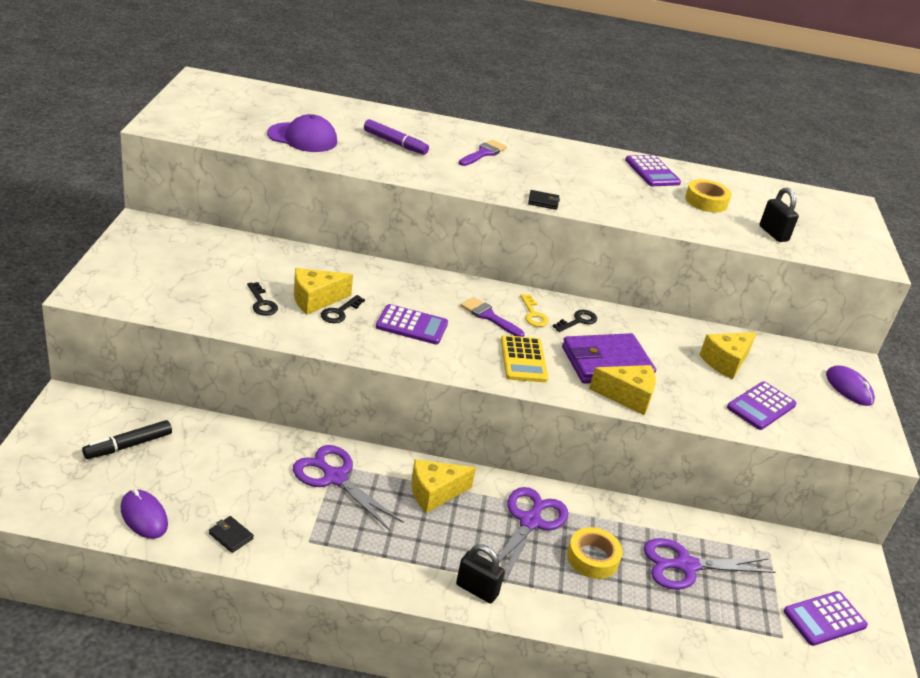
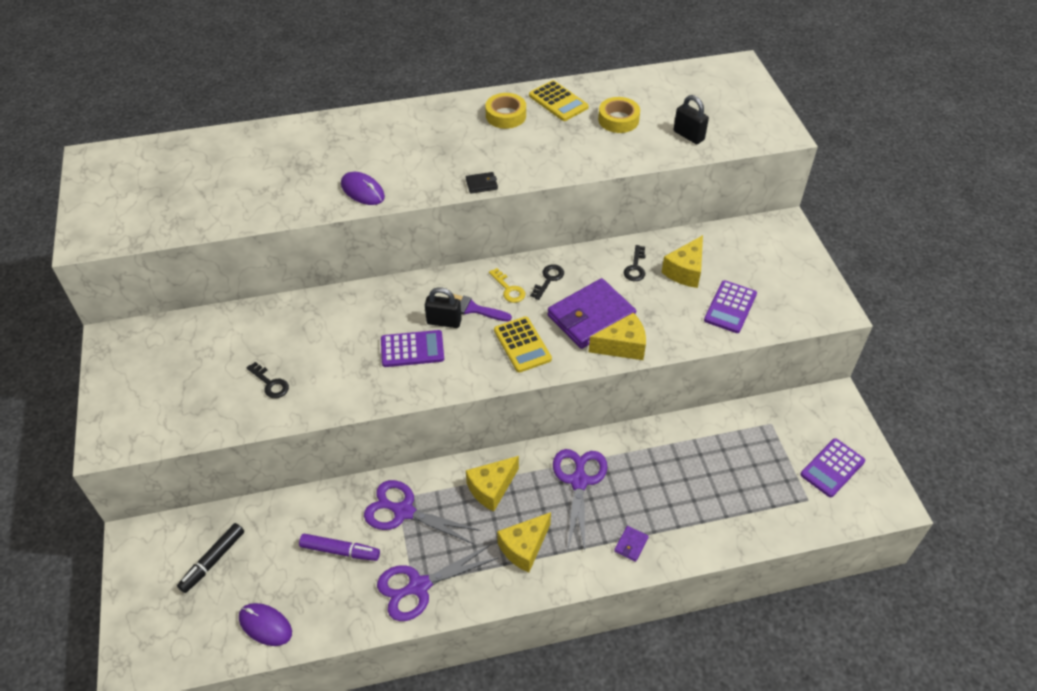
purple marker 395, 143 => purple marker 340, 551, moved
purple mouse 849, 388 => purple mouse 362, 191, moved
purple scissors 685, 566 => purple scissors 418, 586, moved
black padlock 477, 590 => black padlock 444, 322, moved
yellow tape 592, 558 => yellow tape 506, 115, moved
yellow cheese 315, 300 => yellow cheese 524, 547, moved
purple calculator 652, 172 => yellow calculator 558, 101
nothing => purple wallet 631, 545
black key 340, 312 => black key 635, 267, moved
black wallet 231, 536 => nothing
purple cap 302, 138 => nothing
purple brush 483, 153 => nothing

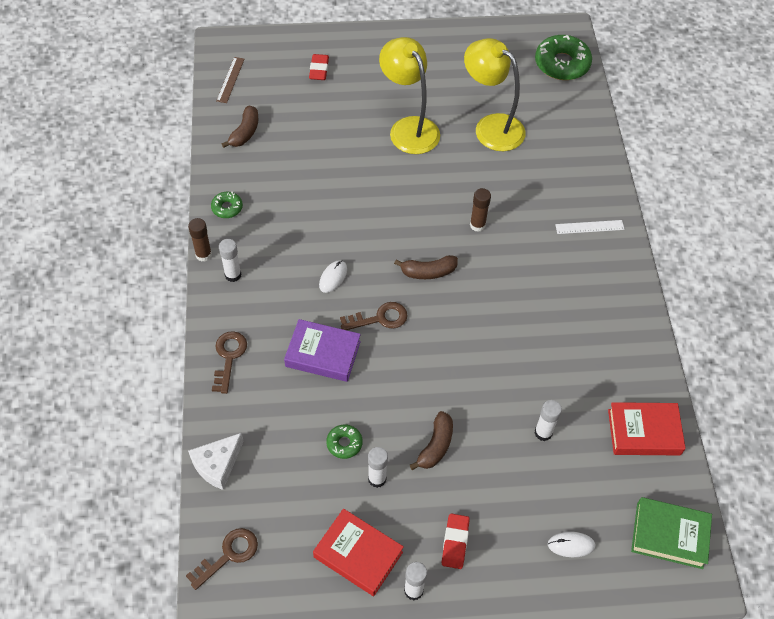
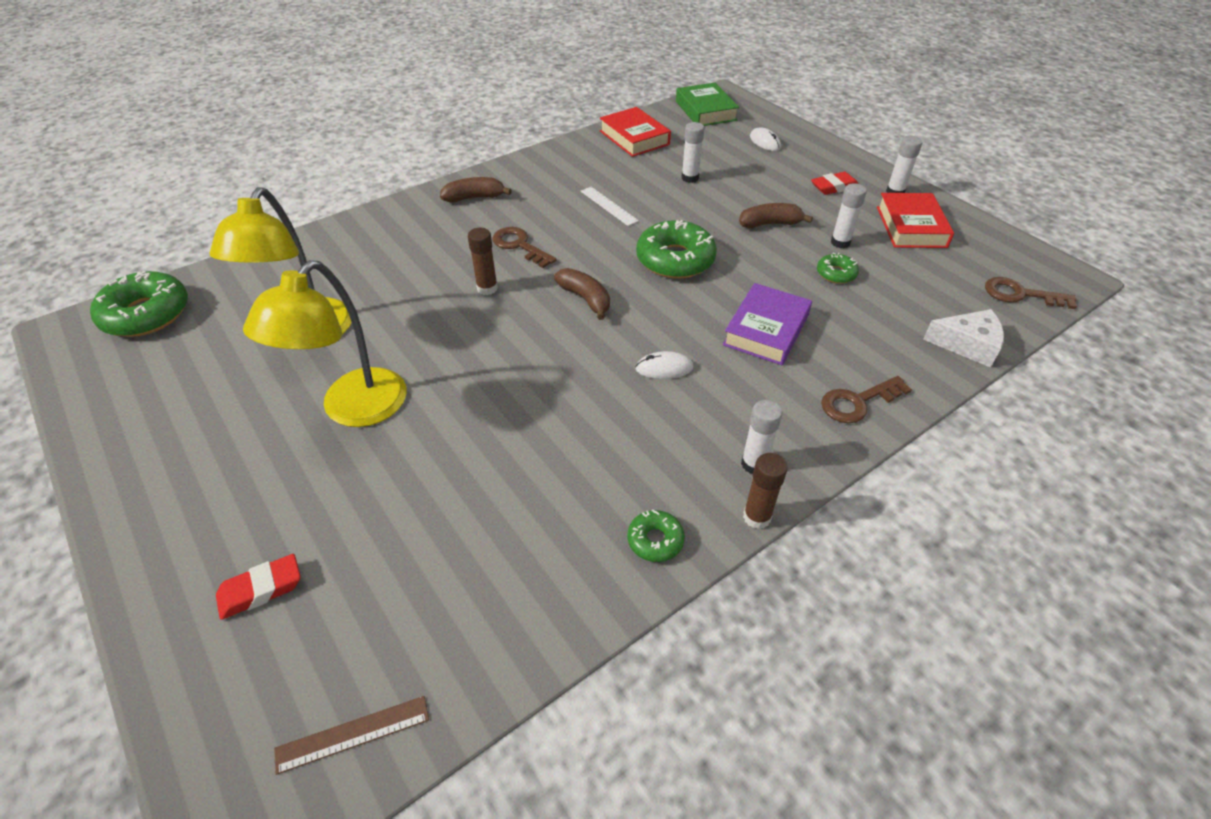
brown banana 245, 132 => brown banana 474, 198, moved
brown key 379, 318 => brown key 519, 246, moved
white ruler 589, 227 => white ruler 609, 206, moved
nothing => green donut 675, 259
purple book 323, 354 => purple book 766, 330, 45 degrees clockwise

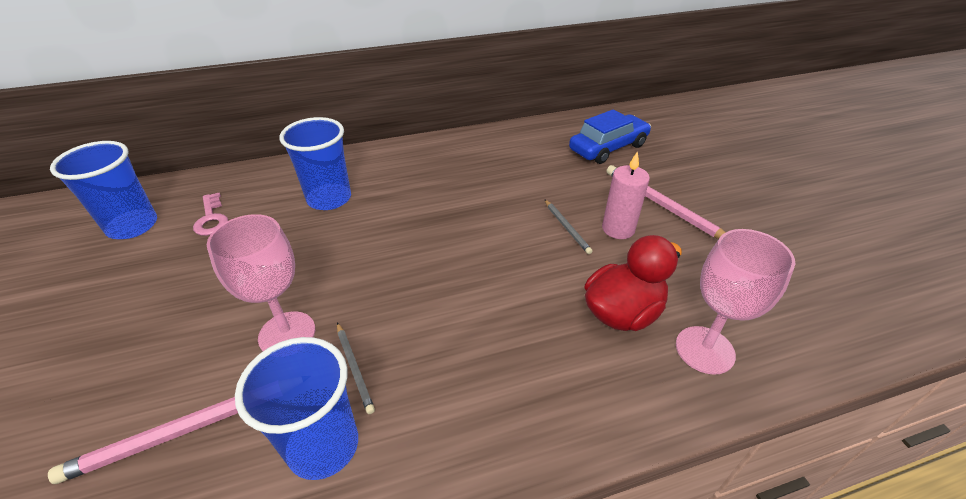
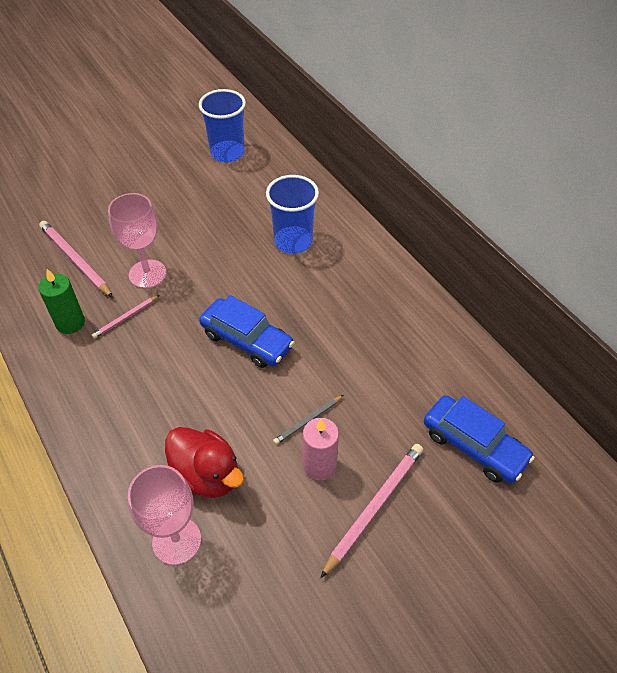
blue cup 323, 446 => green candle 70, 323
grey pencil 354, 368 => pink pencil 126, 318
nothing => blue car 247, 340
pink key 211, 218 => nothing

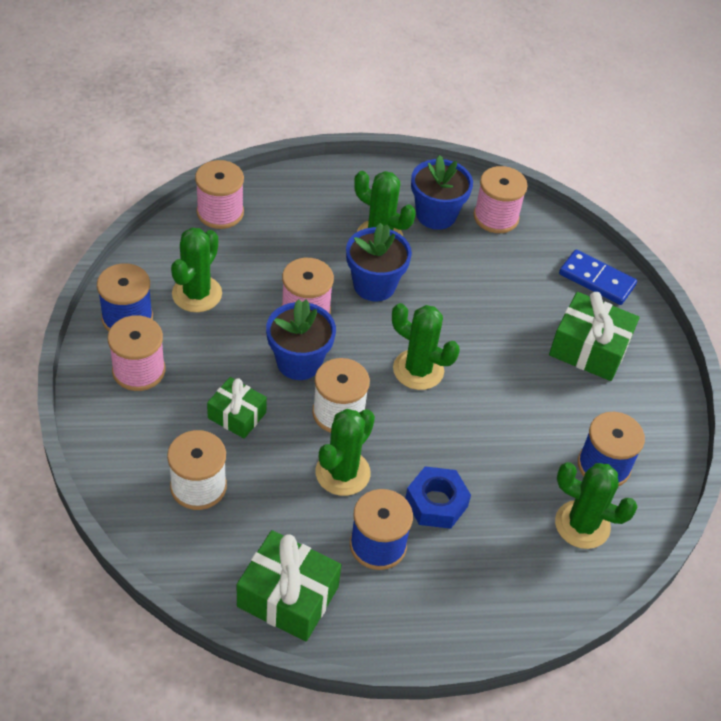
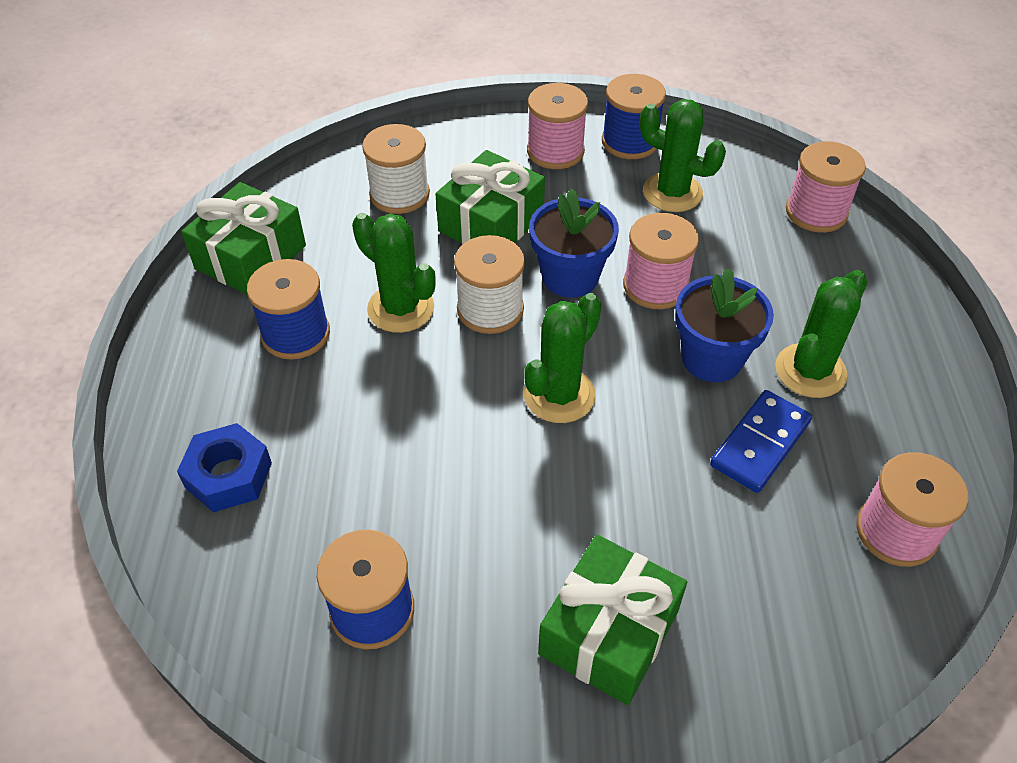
blue nut 436, 503 => blue nut 229, 475, moved
green gift 237, 415 => green gift 491, 223, x1.60
blue domino 596, 280 => blue domino 760, 443, moved
blue flower pot 436, 215 => nothing
green cactus 582, 525 => nothing

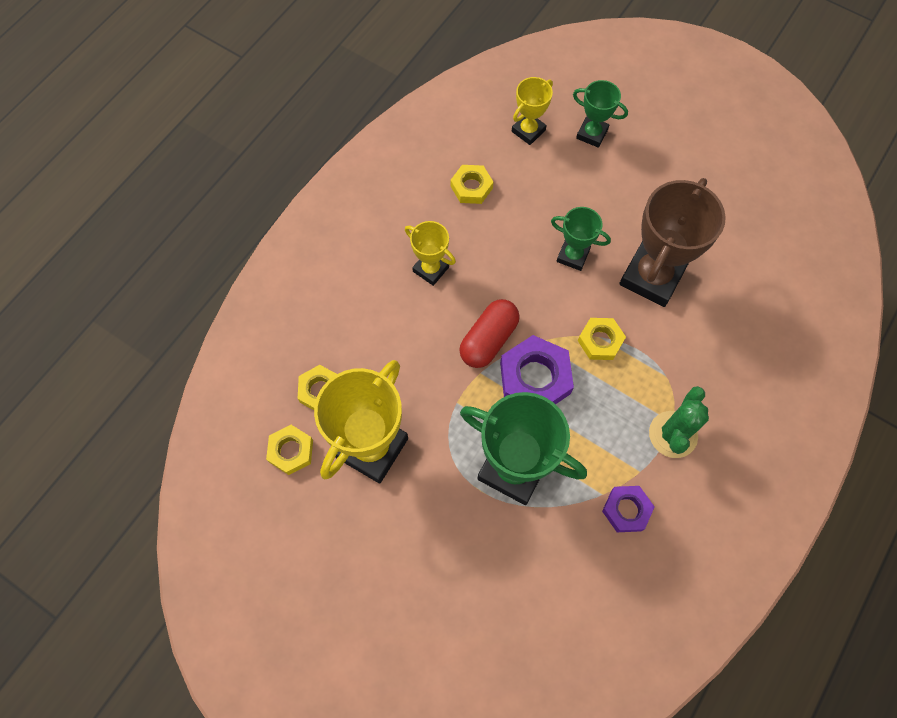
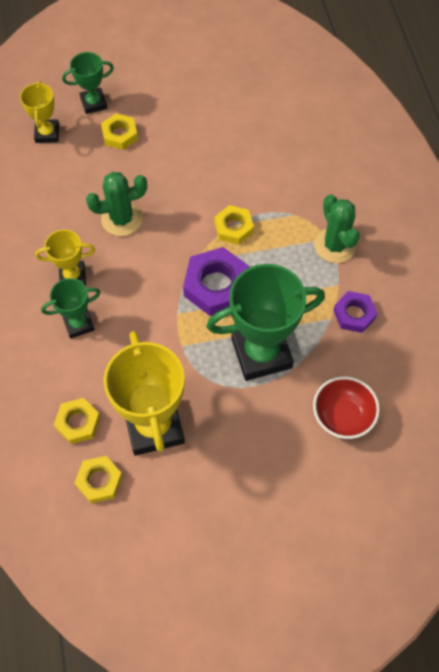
green trophy 573, 255 => green trophy 78, 324, moved
nothing => green cactus 121, 219
yellow nut 471, 187 => yellow nut 120, 135, moved
nothing => red bowl 342, 416
red capsule 488, 340 => nothing
brown trophy 652, 277 => nothing

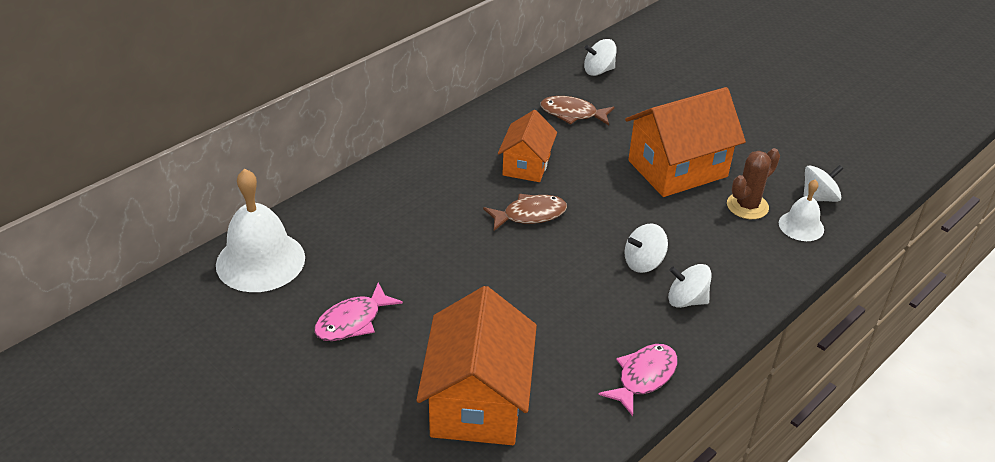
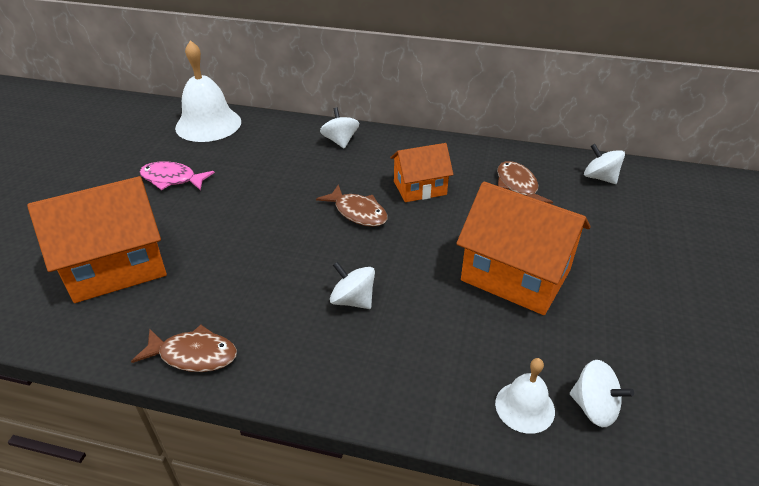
pink fish 643, 377 => brown fish 193, 355
white spinning top 686, 300 => white spinning top 340, 141, moved
brown cactus 747, 206 => nothing

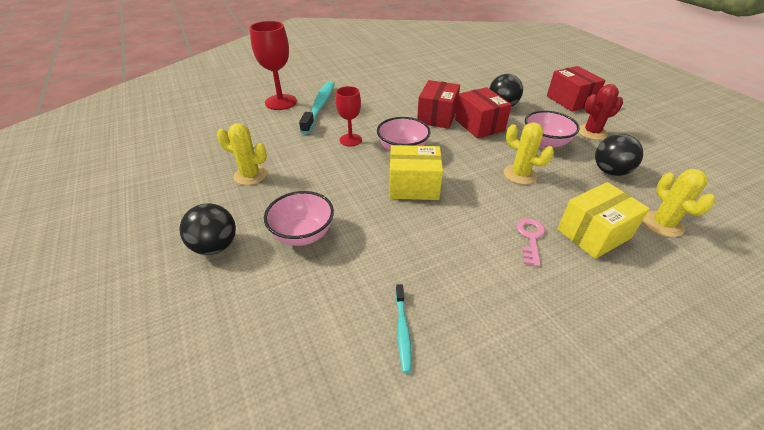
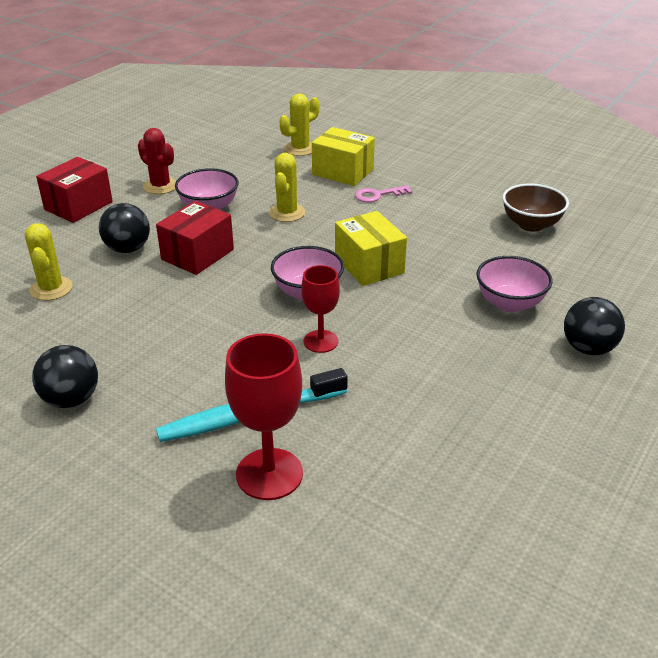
yellow cactus 250, 175 => yellow cactus 51, 288, moved
black ball 610, 171 => black ball 71, 399, moved
turquoise toothbrush 402, 330 => brown bowl 531, 224
red box 437, 116 => nothing

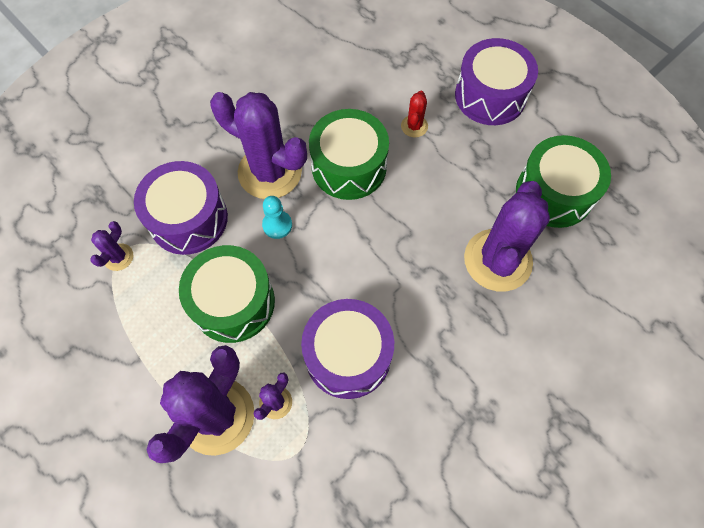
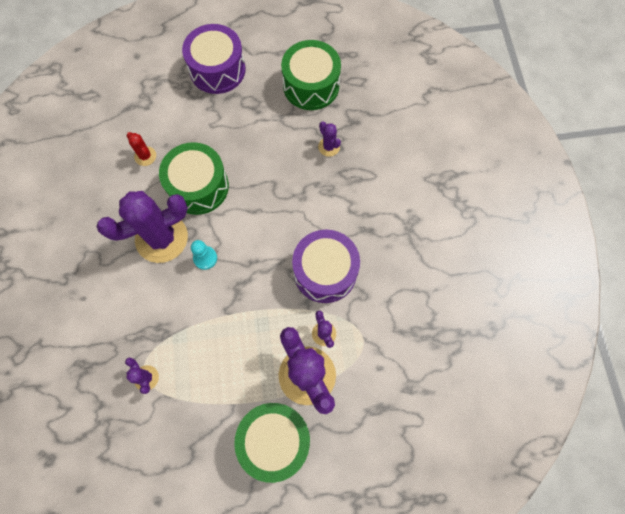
red cactus 414, 126 => red cactus 145, 156, moved
green drum 233, 302 => green drum 275, 440, moved
purple cactus 497, 260 => purple cactus 329, 147, x0.44
purple drum 188, 218 => nothing

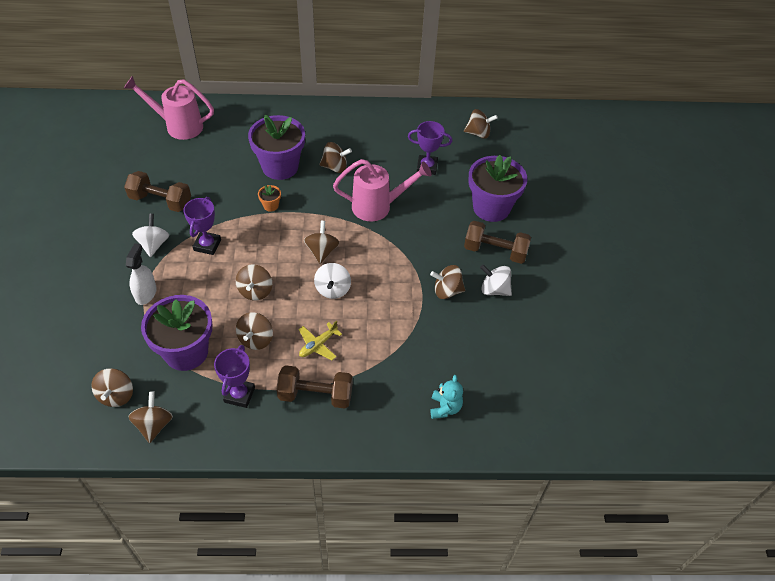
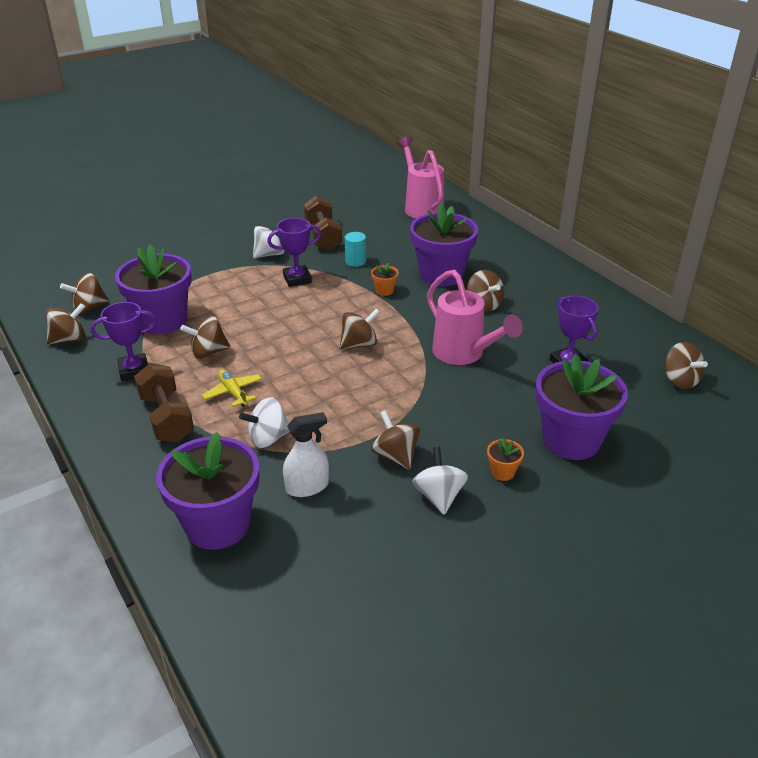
turquoise teddy bear 445, 408 => purple flower pot 217, 525
yellow plane 318, 345 => yellow plane 233, 392, 45 degrees clockwise
white spinning top 333, 289 => white spinning top 268, 438, moved
white spray bottle 146, 293 => white spray bottle 307, 486, moved
nothing => turquoise cylinder 355, 261
brown dumbbell 495, 251 => orange flower pot 502, 472
brown spinning top 255, 291 => nothing

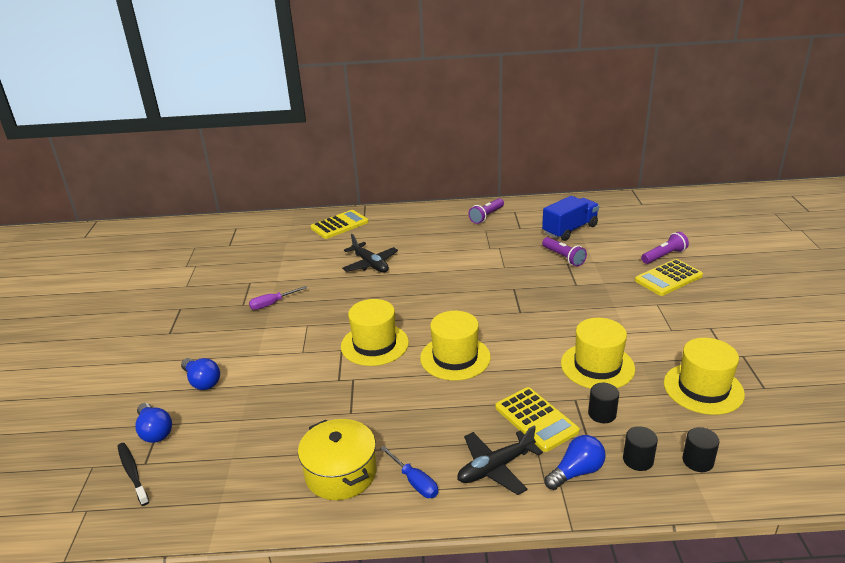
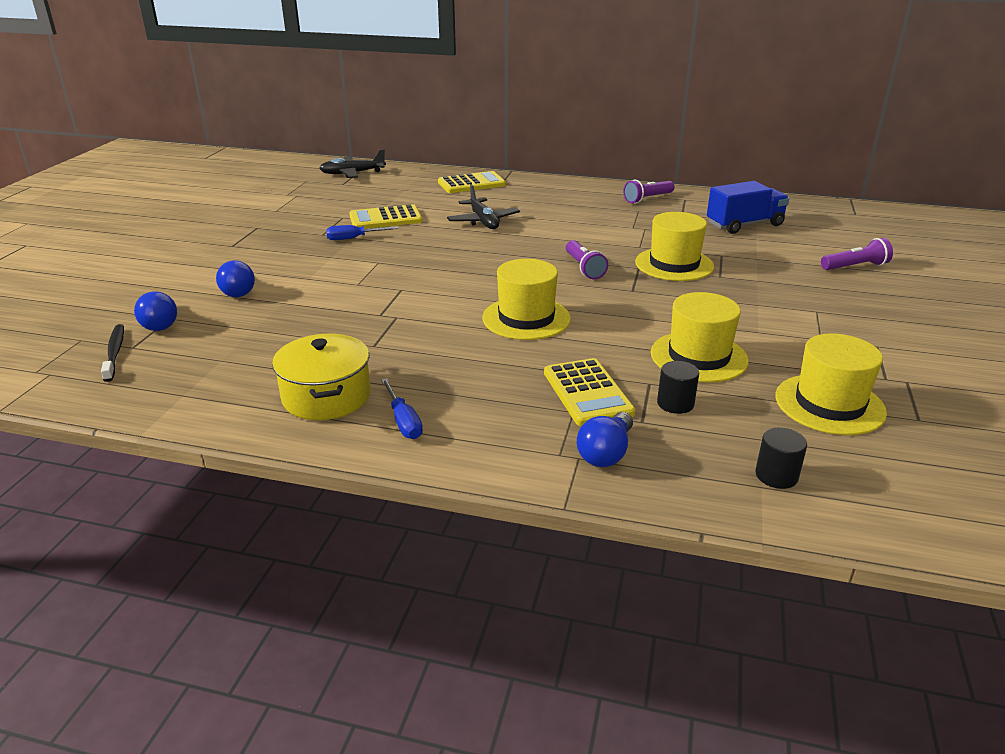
black plane 495, 468 => black plane 352, 173, moved
purple screwdriver 272, 304 => blue screwdriver 353, 238
yellow calculator 668, 278 => yellow calculator 385, 219, moved
purple flashlight 563, 257 => purple flashlight 584, 268, moved
blue light bulb 576, 472 => blue light bulb 606, 453, 135 degrees clockwise
yellow hat 374, 344 => yellow hat 674, 264, moved
black cylinder 638, 460 => nothing

